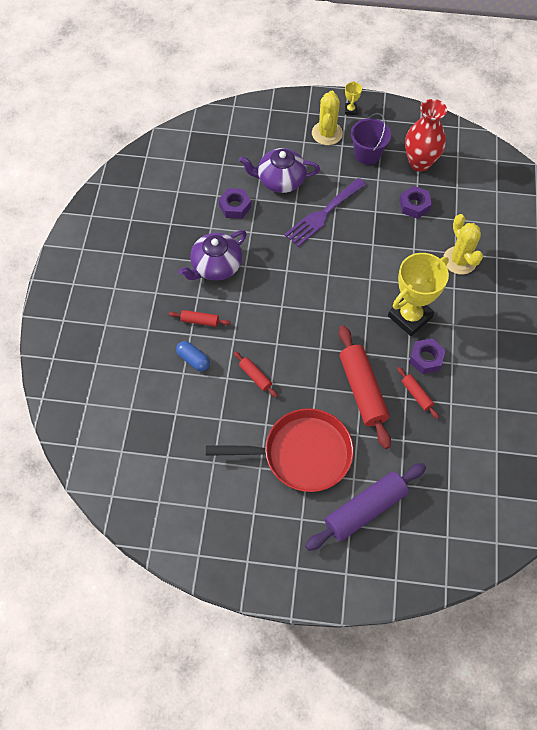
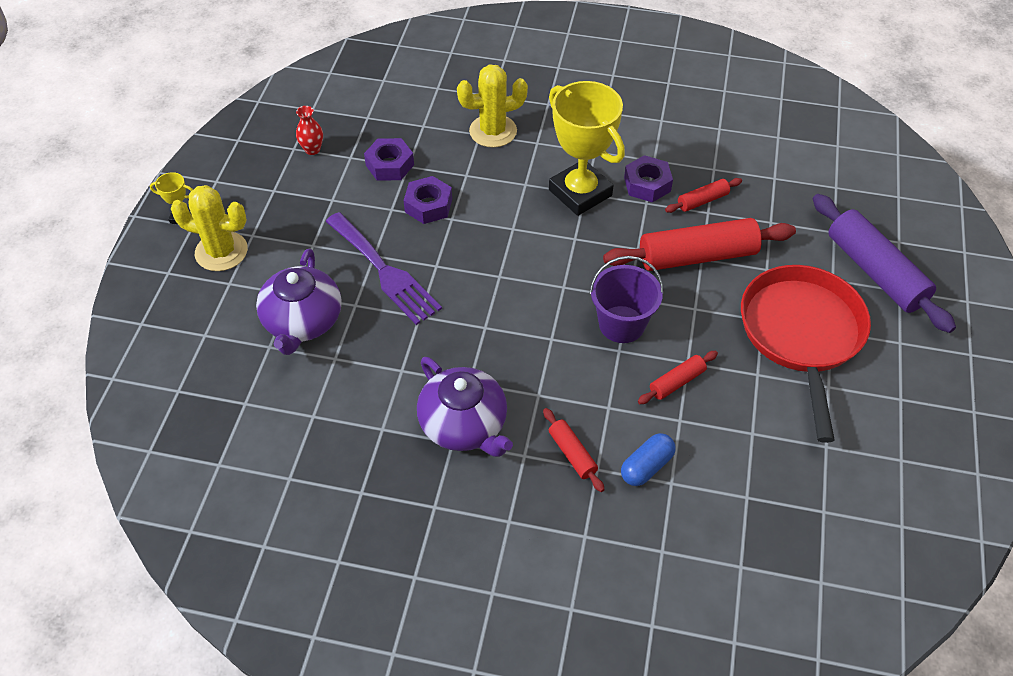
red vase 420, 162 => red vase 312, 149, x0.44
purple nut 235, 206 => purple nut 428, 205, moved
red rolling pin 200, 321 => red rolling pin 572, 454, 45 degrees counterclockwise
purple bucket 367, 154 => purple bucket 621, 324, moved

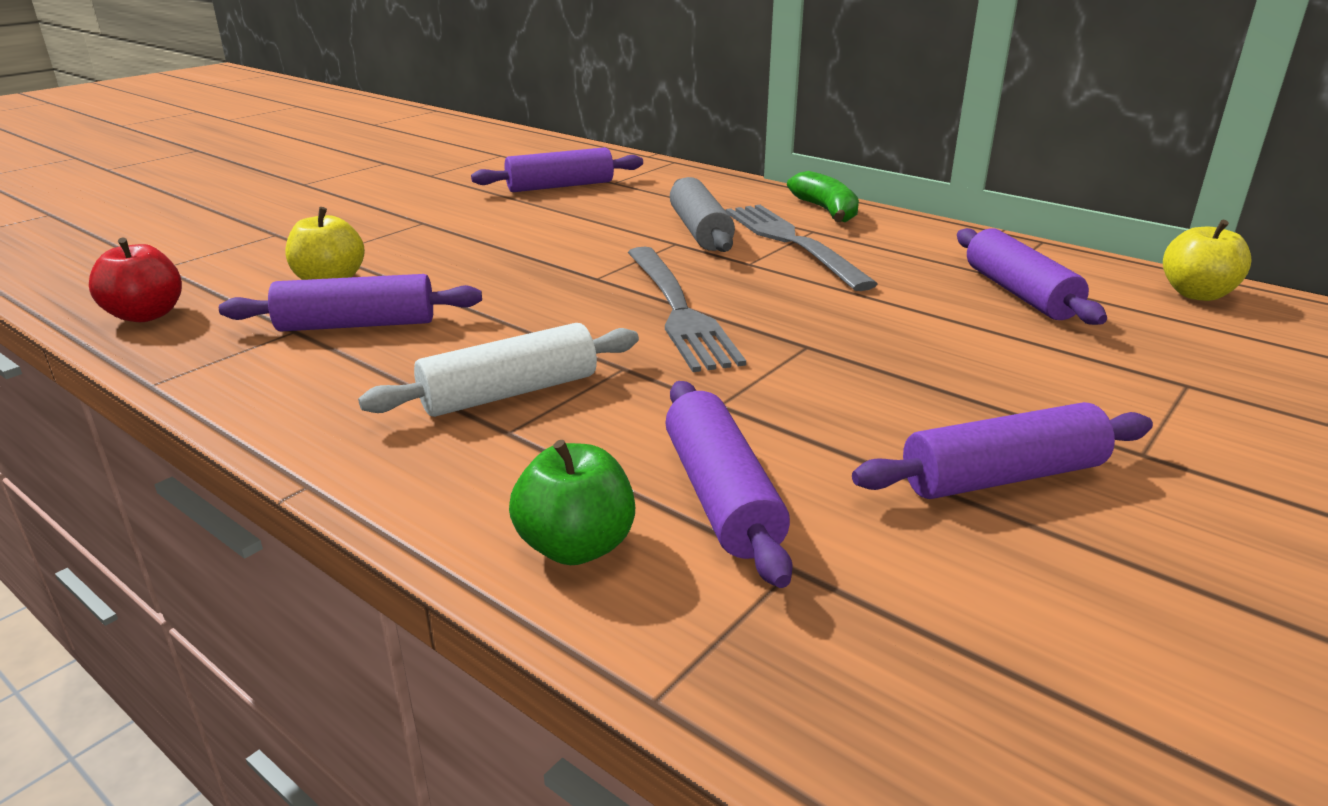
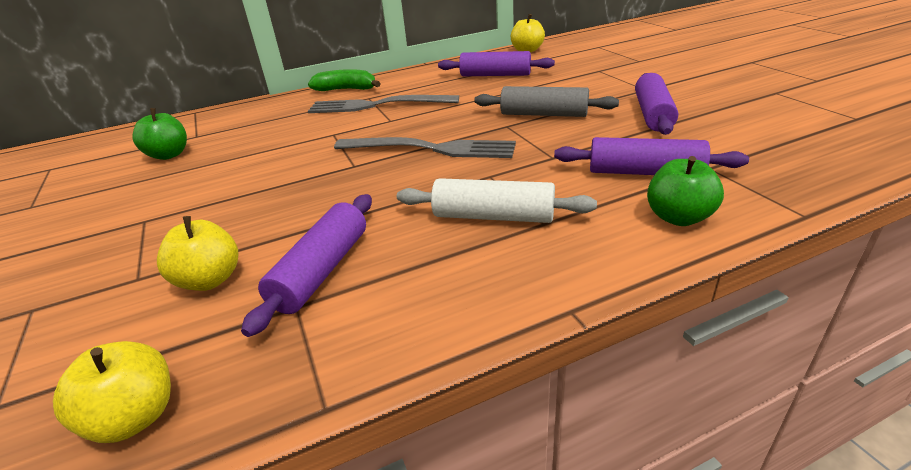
red apple 146, 315 => yellow apple 135, 417
purple rolling pin 560, 186 => green apple 169, 155
white rolling pin 509, 393 => white rolling pin 493, 216, 75 degrees counterclockwise
grey rolling pin 700, 231 => grey rolling pin 544, 114, moved

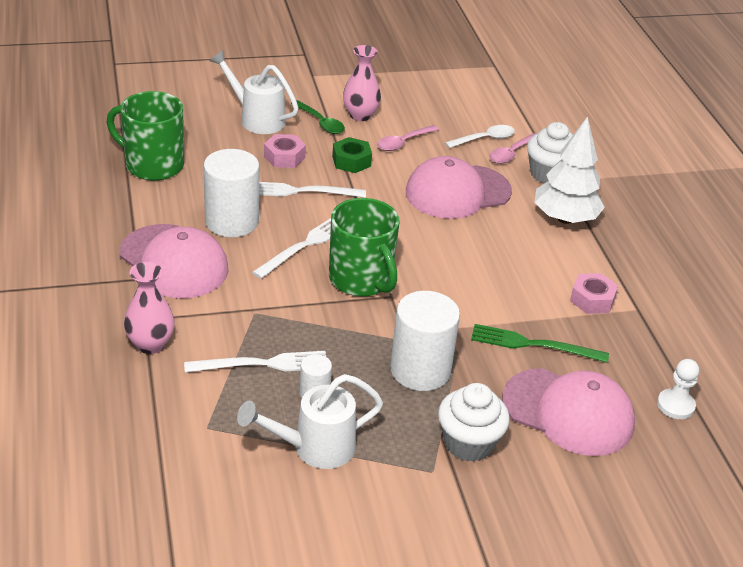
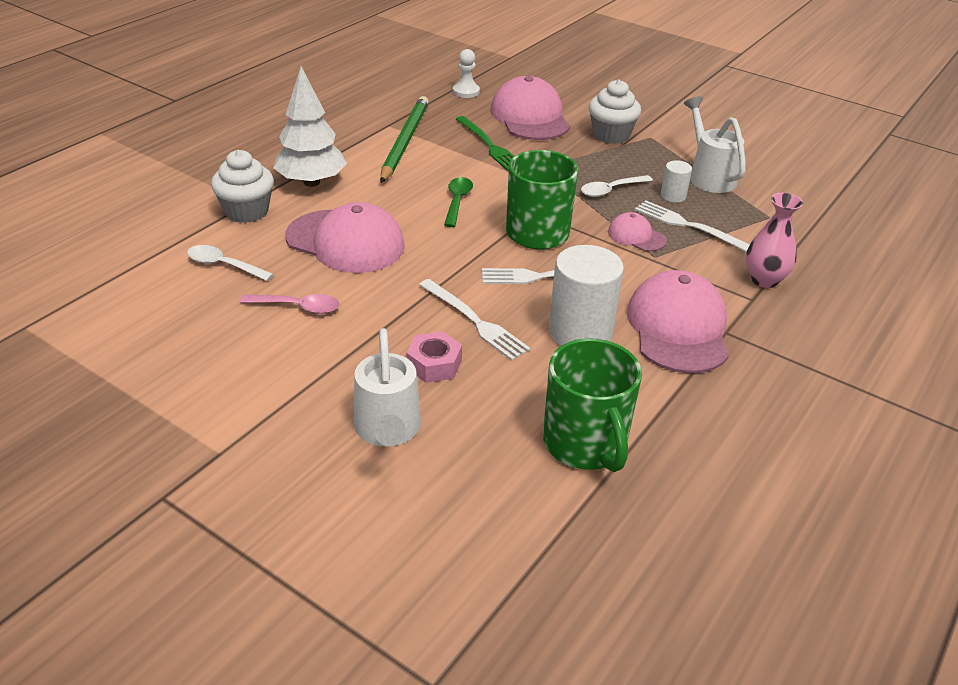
pink nut 592, 300 => green pencil 404, 141
green spoon 321, 123 => green spoon 457, 201, moved
nothing => white spoon 611, 190
nothing => pink cap 636, 236
white watering can 314, 448 => white watering can 709, 176, 135 degrees counterclockwise
green nut 351, 161 => nothing
pink vase 360, 115 => nothing
white cylinder 420, 370 => nothing
pink spoon 511, 153 => nothing

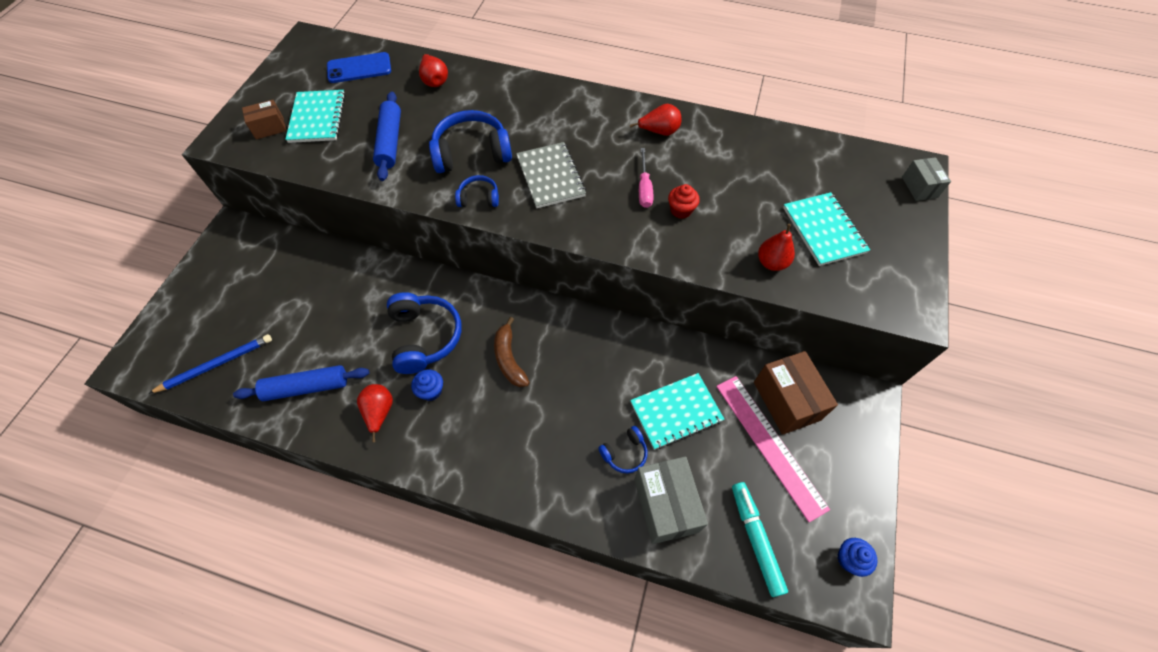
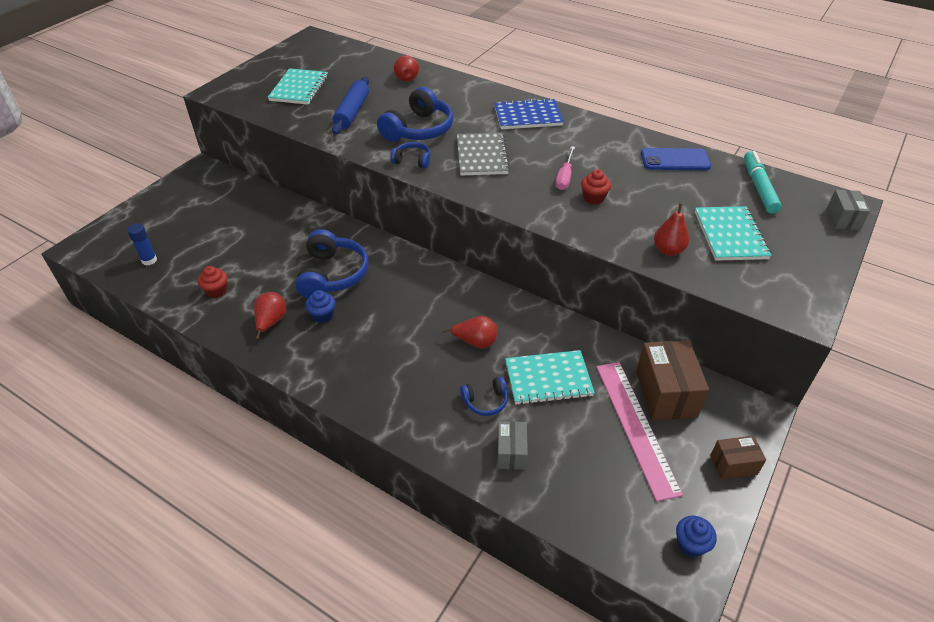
blue pencil 216, 364 => blue glue stick 149, 260
blue rolling pin 306, 387 => red cupcake 216, 291
blue headphones 471, 153 => blue headphones 418, 129, 120 degrees clockwise
red pear 659, 132 => red pear 475, 342, moved
nothing => blue notebook 528, 116
grey box 665, 505 => grey box 511, 452, x0.57
blue phone 359, 68 => blue phone 675, 160, moved
brown box 269, 128 => brown box 733, 465, moved
turquoise marker 755, 539 => turquoise marker 759, 187, moved
brown banana 509, 359 => nothing

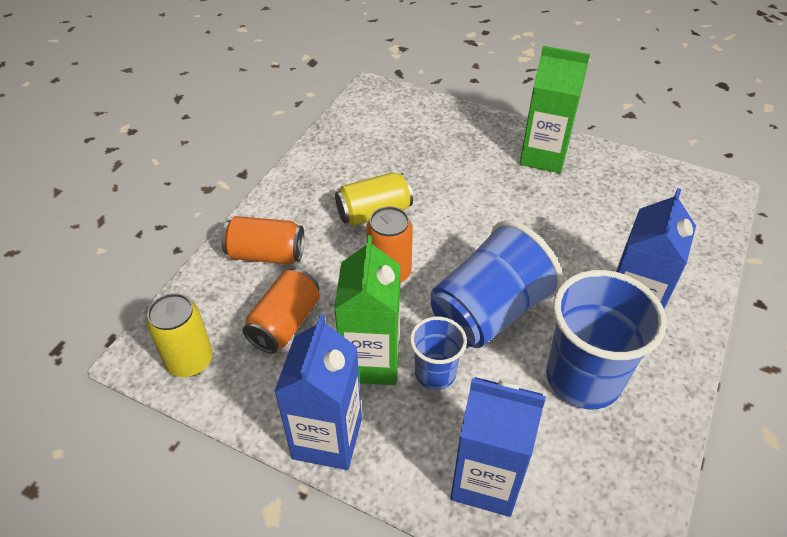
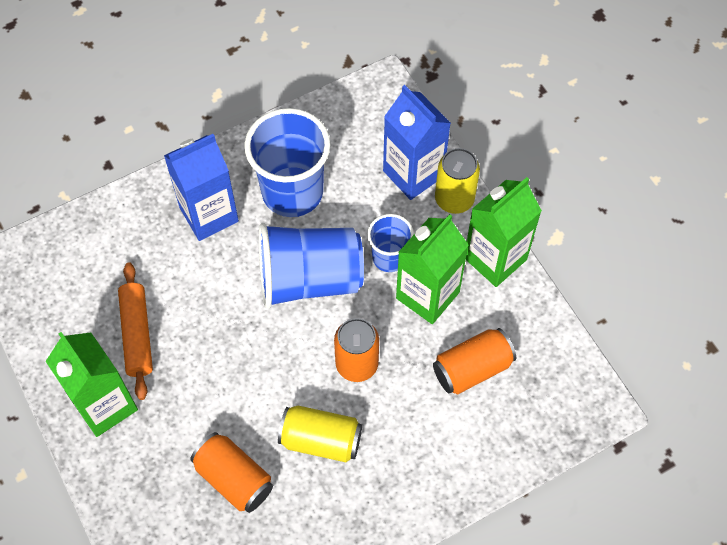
nothing => orange rolling pin 137, 334
orange can 266, 254 => orange can 234, 478, moved
yellow can 190, 360 => yellow can 454, 199, moved
blue carton 327, 438 => green carton 495, 258

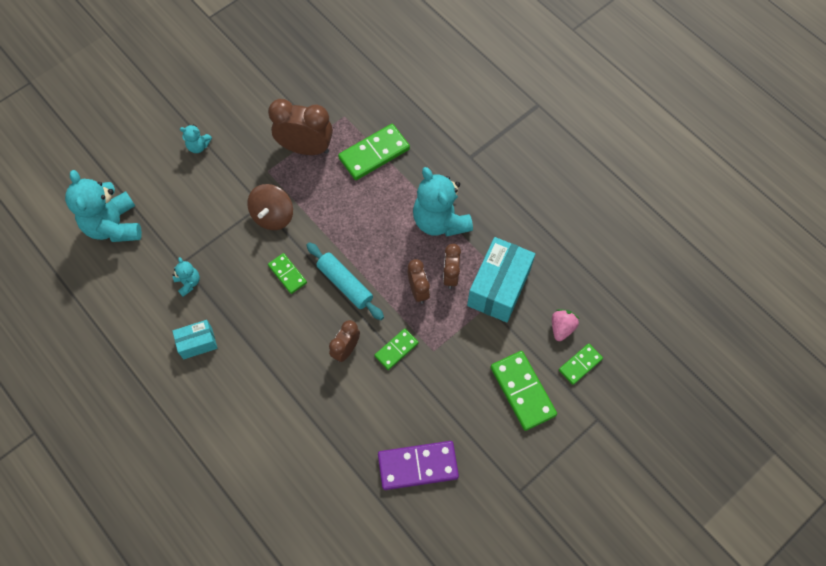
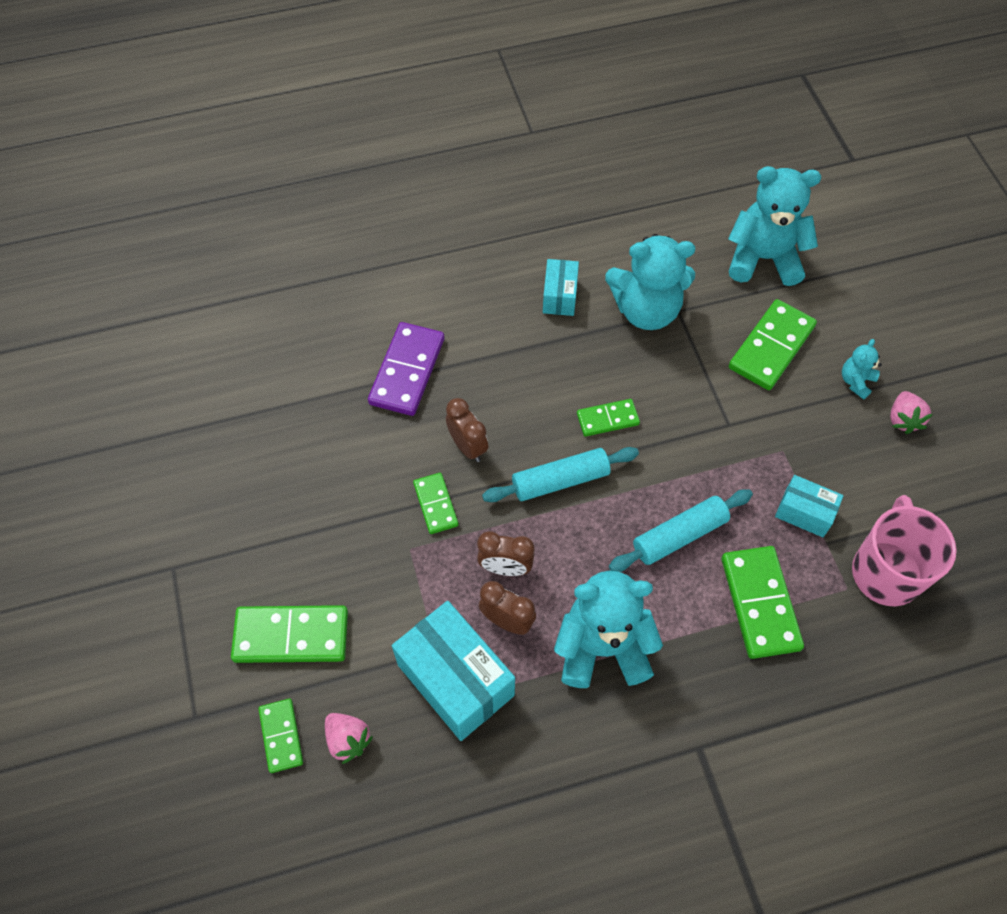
purple domino 418, 466 => purple domino 407, 371, moved
turquoise teddy bear 188, 283 => turquoise teddy bear 646, 310, x2.16
nothing => turquoise rolling pin 679, 536
nothing => green domino 771, 347
brown clock 306, 148 => turquoise box 804, 513
nothing => pink mug 886, 572
nothing => pink strawberry 903, 419
brown spinning top 273, 216 => nothing

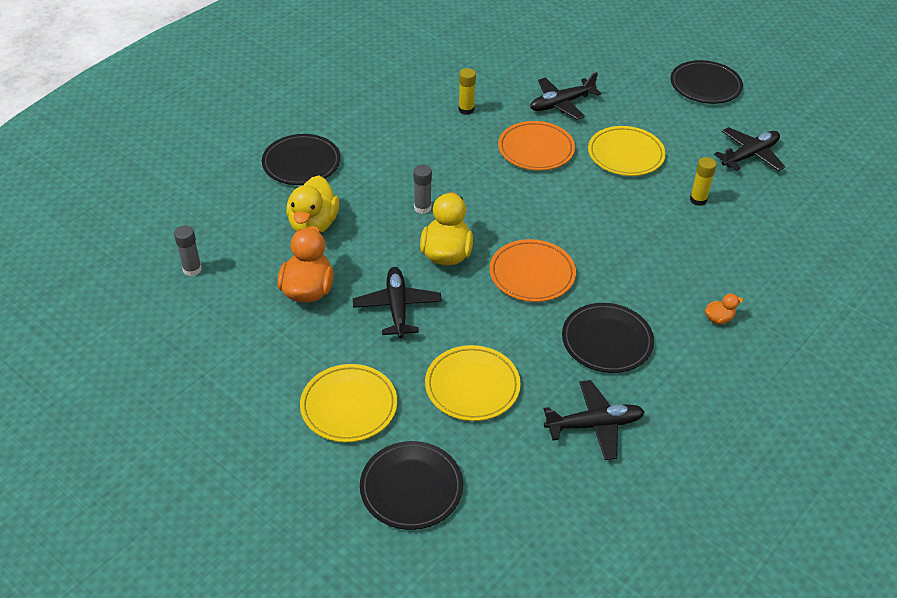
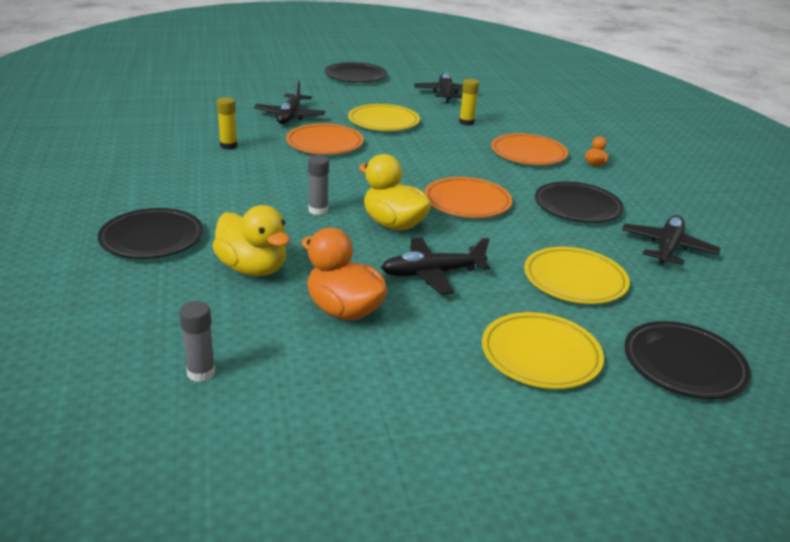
black plane 397, 307 => black plane 431, 273, 45 degrees counterclockwise
nothing => orange plate 528, 153

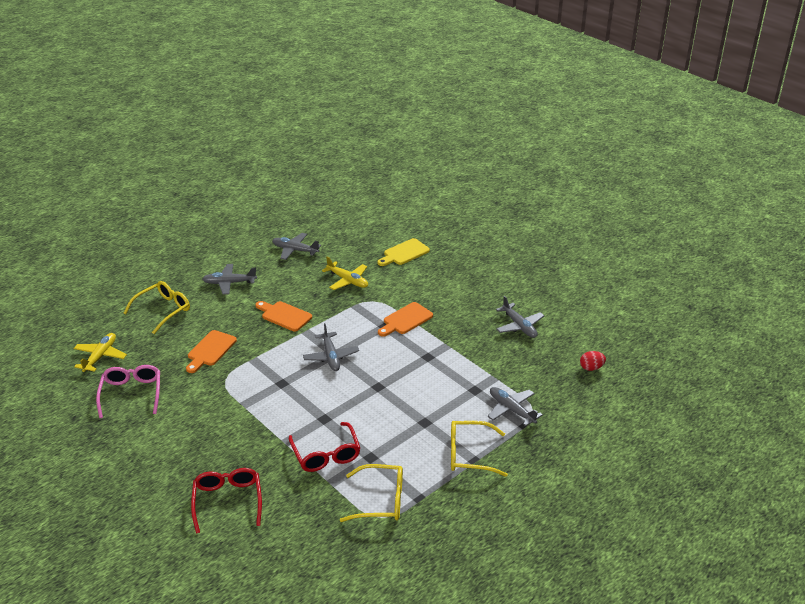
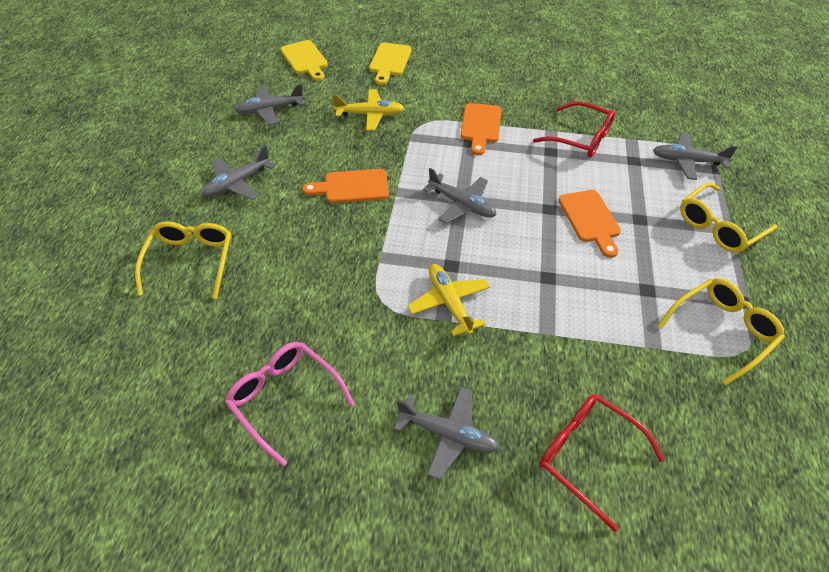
nothing => yellow cutting board 305, 59
grey plane 519, 326 => grey plane 448, 434, moved
yellow plane 100, 356 => yellow plane 449, 302, moved
red glasses 326, 455 => red glasses 581, 138, moved
orange cutting board 210, 350 => orange cutting board 590, 219, moved
red egg 591, 368 => nothing

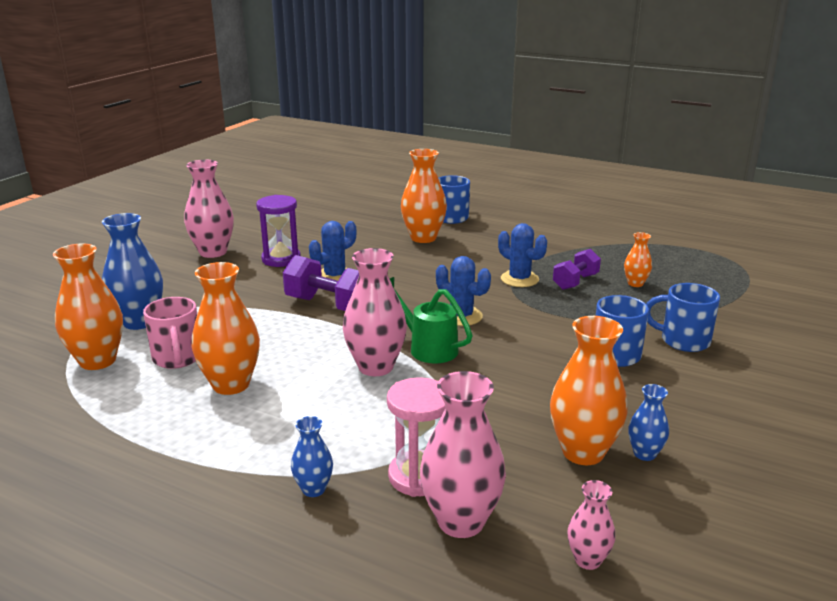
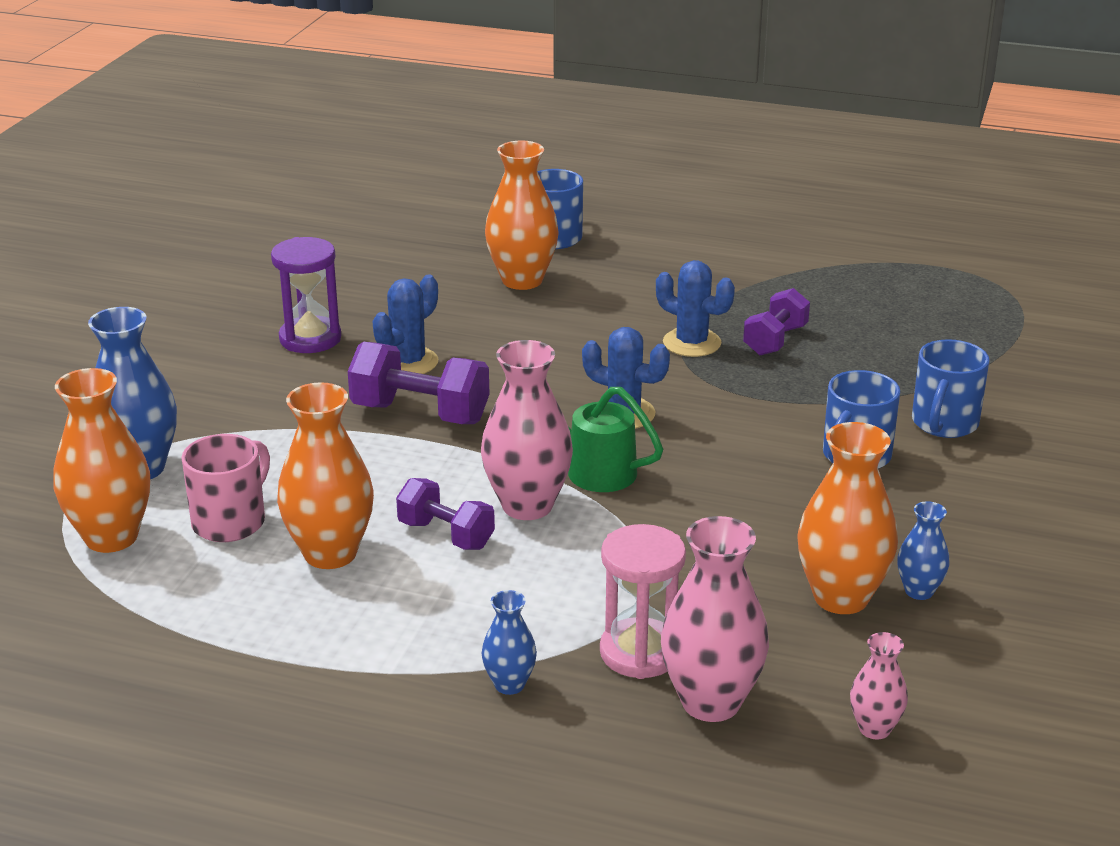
pink mug 177, 358 => pink mug 231, 521, 120 degrees counterclockwise
nothing => purple dumbbell 446, 535
blue mug 683, 341 => blue mug 944, 424, 75 degrees counterclockwise
pink vase 213, 252 => nothing
orange vase 635, 283 => nothing

